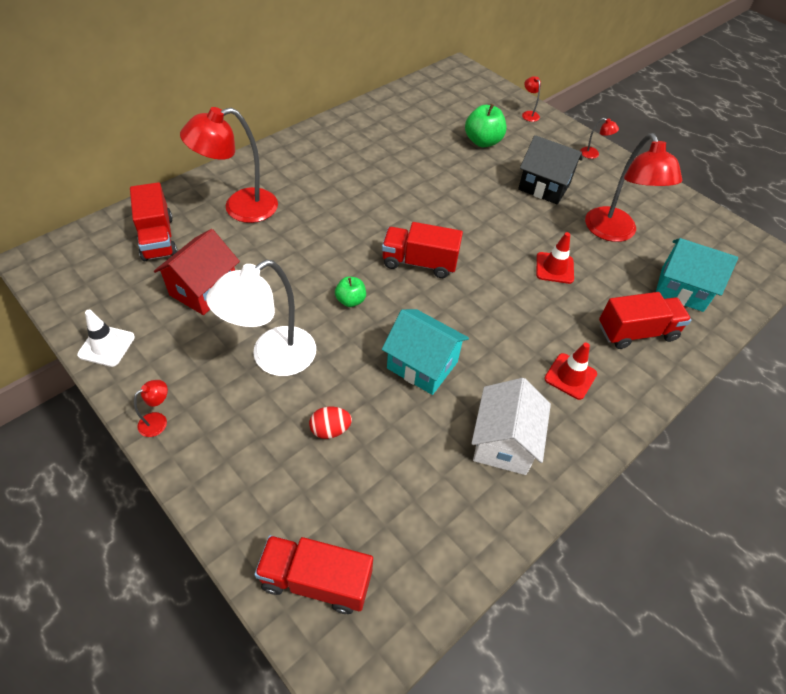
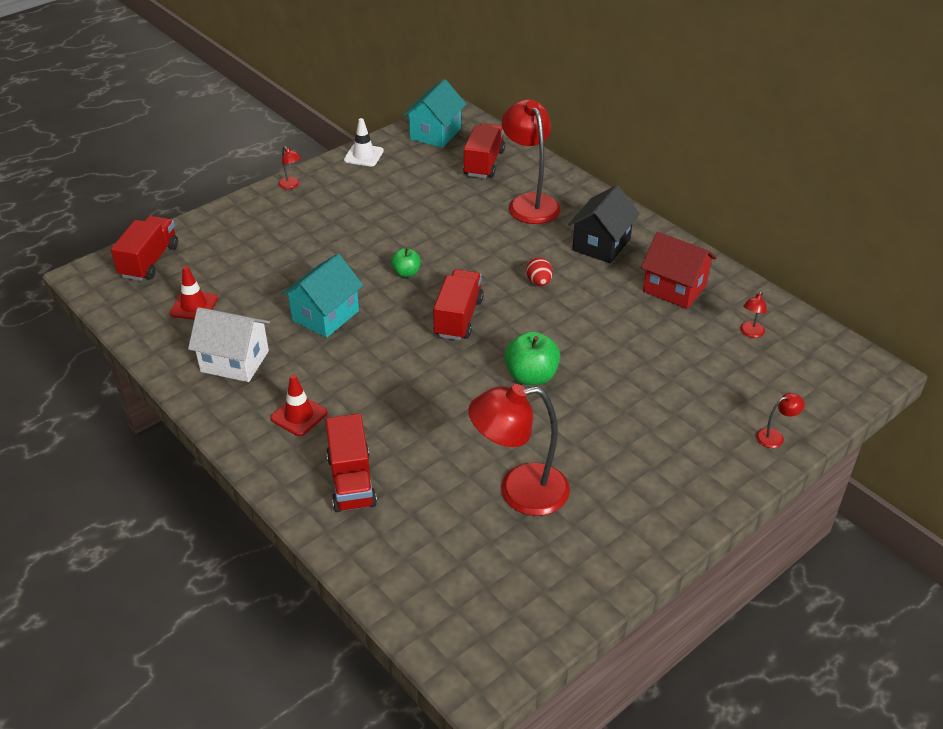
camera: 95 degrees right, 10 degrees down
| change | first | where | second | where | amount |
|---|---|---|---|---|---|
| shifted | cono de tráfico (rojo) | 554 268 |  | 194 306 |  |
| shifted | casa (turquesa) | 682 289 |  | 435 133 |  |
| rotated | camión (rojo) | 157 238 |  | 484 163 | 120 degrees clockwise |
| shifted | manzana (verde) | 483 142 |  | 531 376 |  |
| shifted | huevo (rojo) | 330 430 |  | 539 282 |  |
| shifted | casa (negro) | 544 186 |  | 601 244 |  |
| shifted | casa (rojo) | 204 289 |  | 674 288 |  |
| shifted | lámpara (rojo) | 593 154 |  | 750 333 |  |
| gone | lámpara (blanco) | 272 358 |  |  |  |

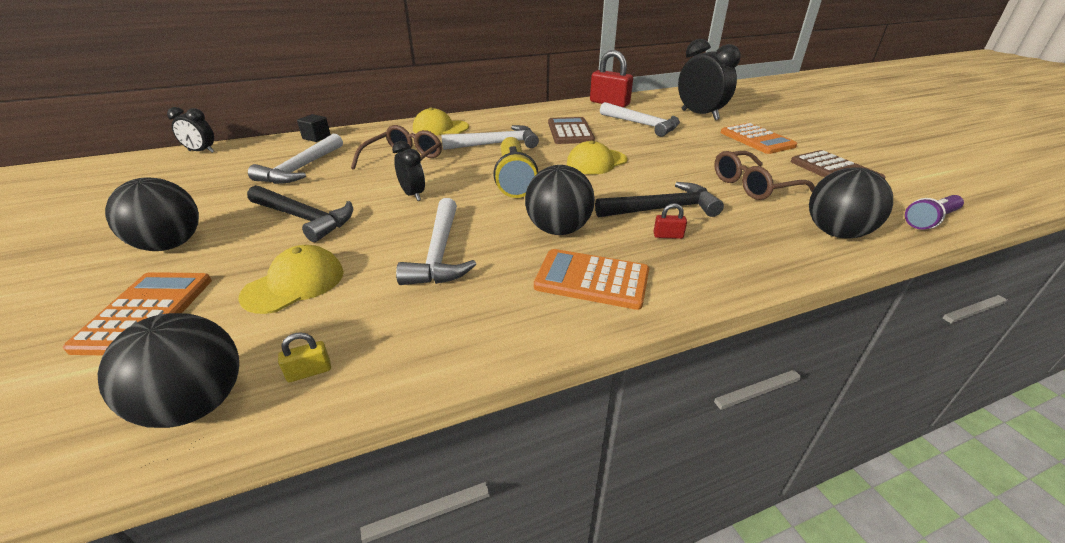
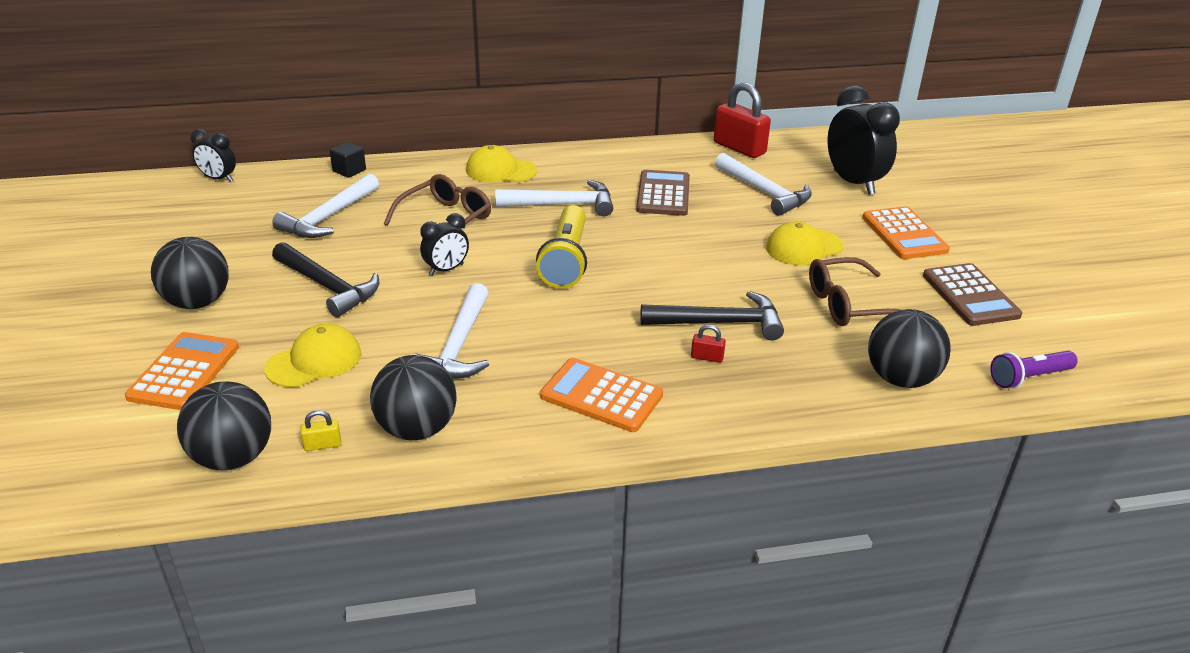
camera: 10 degrees right, 0 degrees up
| change | first | where | second | where | amount |
|---|---|---|---|---|---|
| shifted | pelota (negro) | 558 230 |  | 417 429 |  |
| rotated | despertador (negro) | 413 195 |  | 446 270 | 75 degrees clockwise |
| shifted | gorra (amarillo) | 596 162 |  | 803 247 |  |

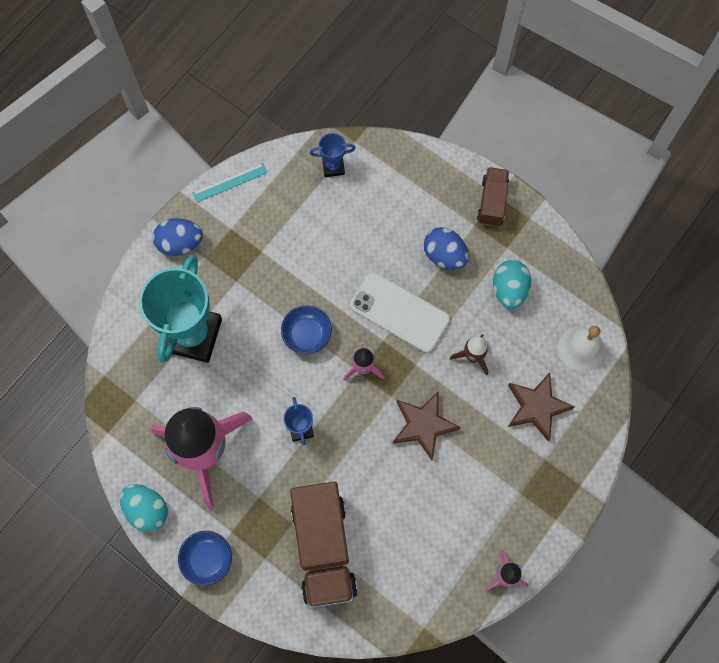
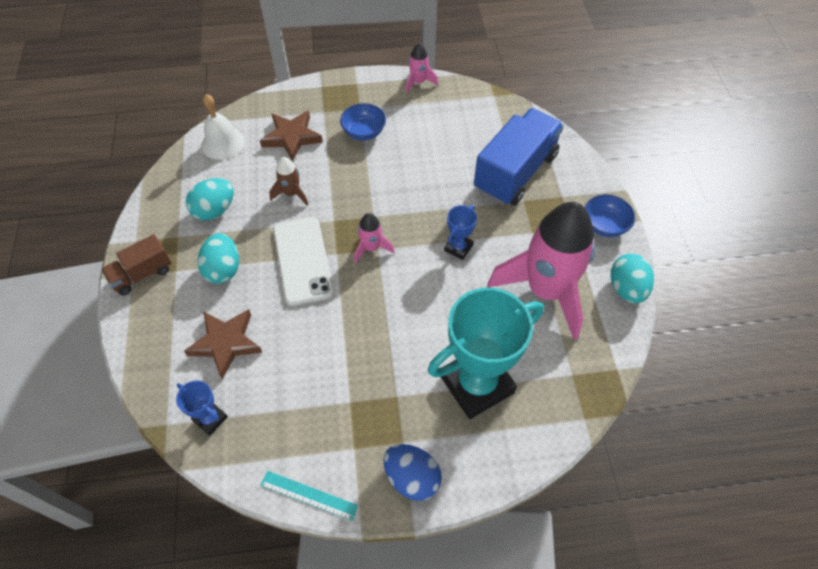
camera: 135 degrees left, 15 degrees down
| change | first | where | second | where | amount |
|---|---|---|---|---|---|
| shifted | estrella (marrón) | 423 425 |  | 226 343 |  |
| repainted | huevo (azul) | 444 255 | huevo (turquesa) | 223 269 |  |
| shifted | cuenco (azul) | 307 334 |  | 364 132 |  |
| repainted | camión (marrón) | 323 548 | camión (azul) | 515 172 |  |

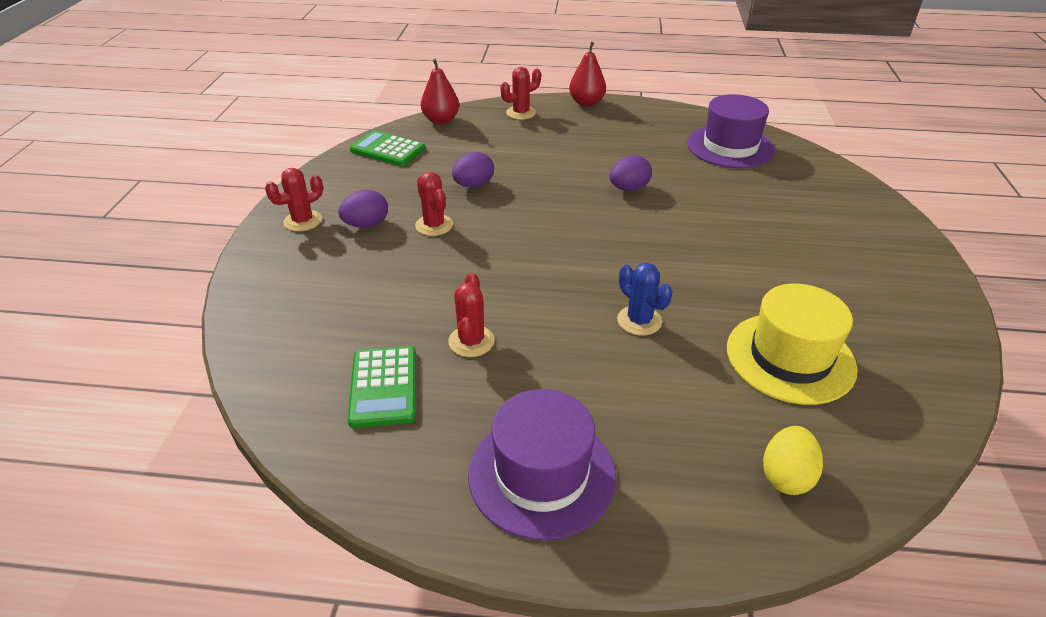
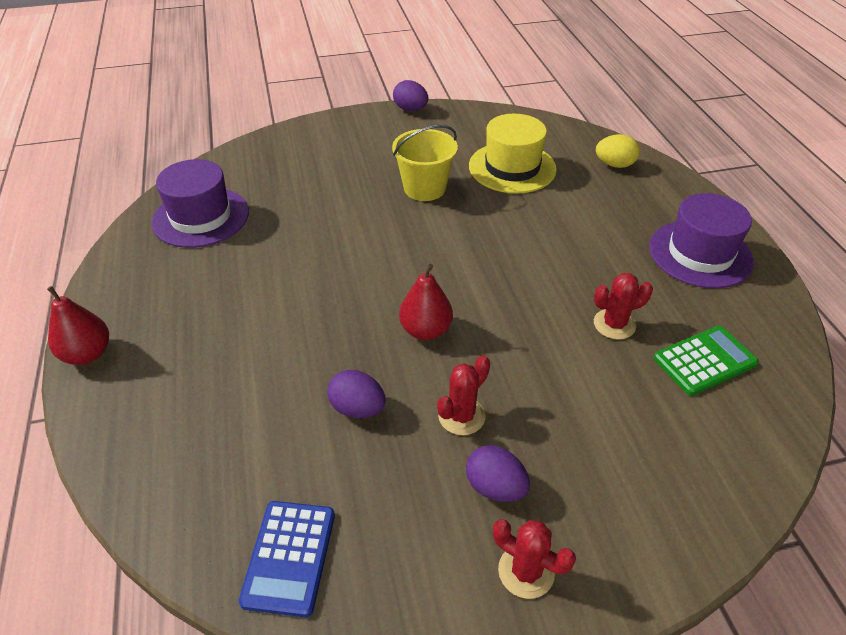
camera: 110 degrees left, 5 degrees up
| change | first | where | second | where | amount |
|---|---|---|---|---|---|
| repainted | calculadora (verde) | 387 149 | calculadora (azul) | 289 557 |  |
| new |  |  | balde (amarillo) | 424 188 |  |
| shifted | huevo (morado) | 628 188 |  | 410 109 |  |
| shifted | pera (rojo) | 441 120 |  | 425 330 |  |
| gone | cactus (rojo) | 521 113 |  |  |  |
| gone | cactus (azul) | 639 321 |  |  |  |

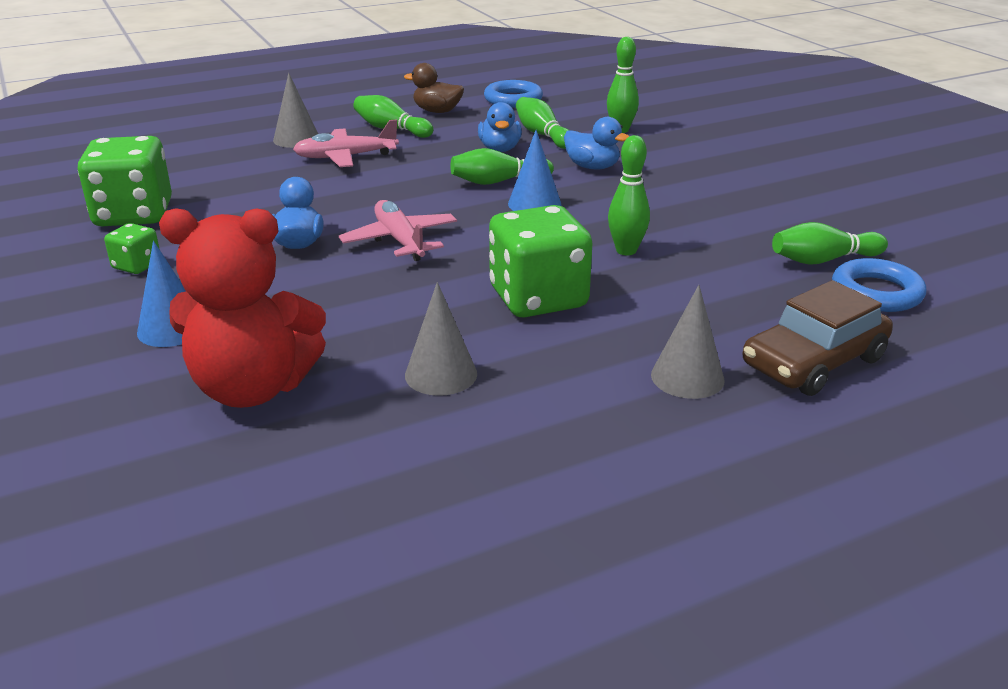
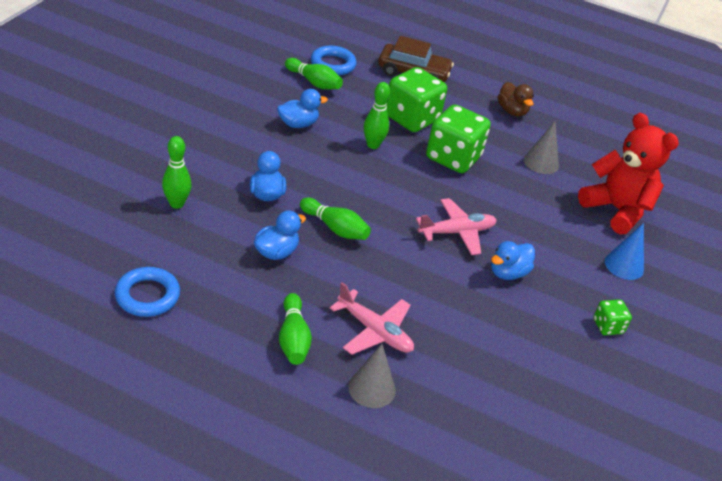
camera: 135 degrees left, 10 degrees up
| change | first | where | second | where | amount |
|---|---|---|---|---|---|
| new |  |  | pato (azul) | 298 124 |  |
| shifted | dado (verde) | 134 214 |  | 411 118 |  |
| rotated | avión (rosa) | 400 241 |  | 457 232 | 135 degrees counterclockwise |
| shifted | pato (marrón) | 437 111 |  | 512 111 |  |
| gone | cono (azul) | 534 204 |  |  |  |
| gone | bolo (verde) | 542 135 |  |  |  |
| gone | cono (gris) | 687 377 |  |  |  |

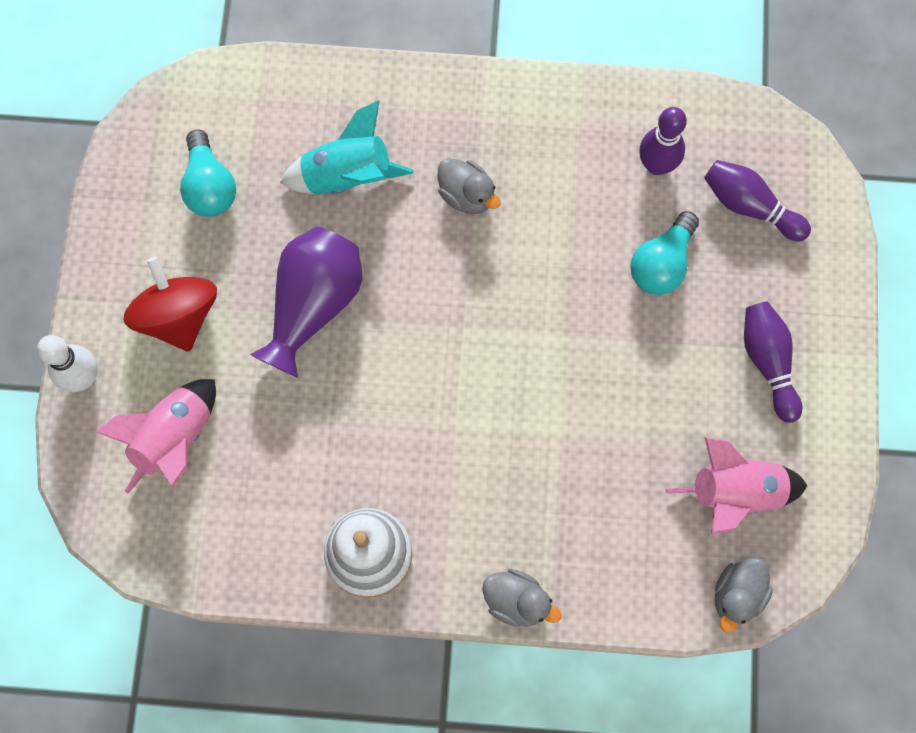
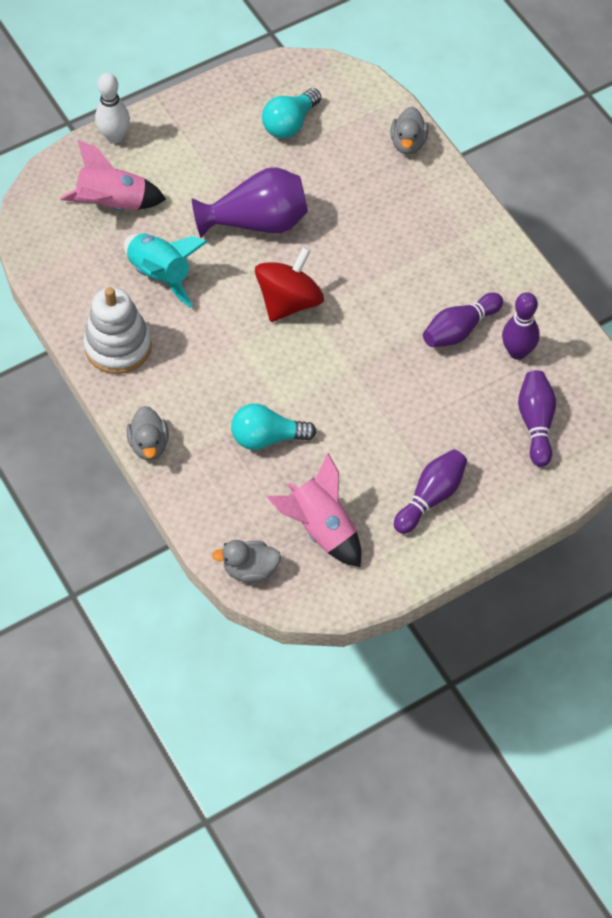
camera: 55 degrees right, 15 degrees down
| change | first | where | second | where | amount |
|---|---|---|---|---|---|
| shifted | cohete (turquesa) | 347 176 |  | 160 275 |  |
| shifted | bombilla (turquesa) | 662 263 |  | 267 437 |  |
| shifted | peonza (rojo) | 178 316 |  | 289 302 |  |
| shifted | pato (gris) | 467 195 |  | 408 143 |  |
| new |  |  | bolo (morado) | 460 329 |  |

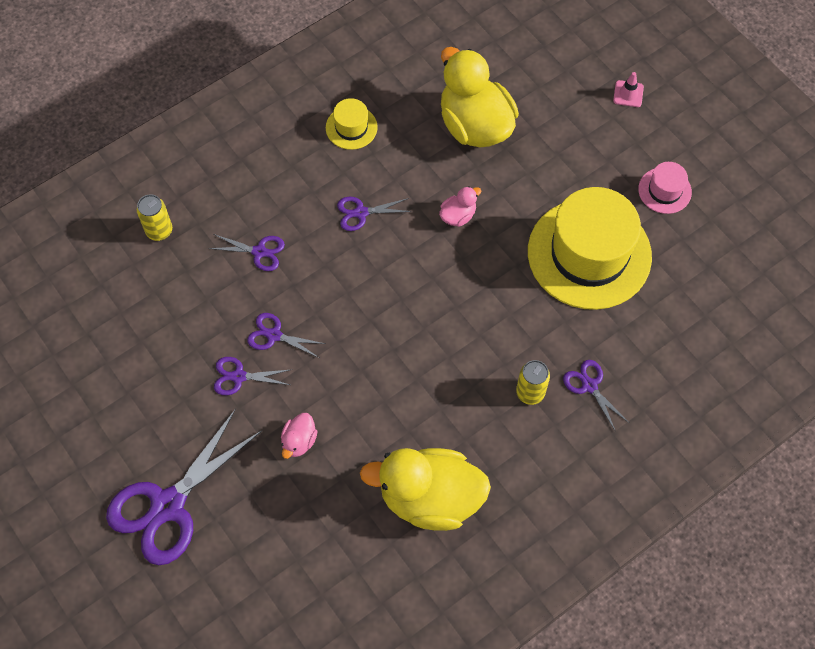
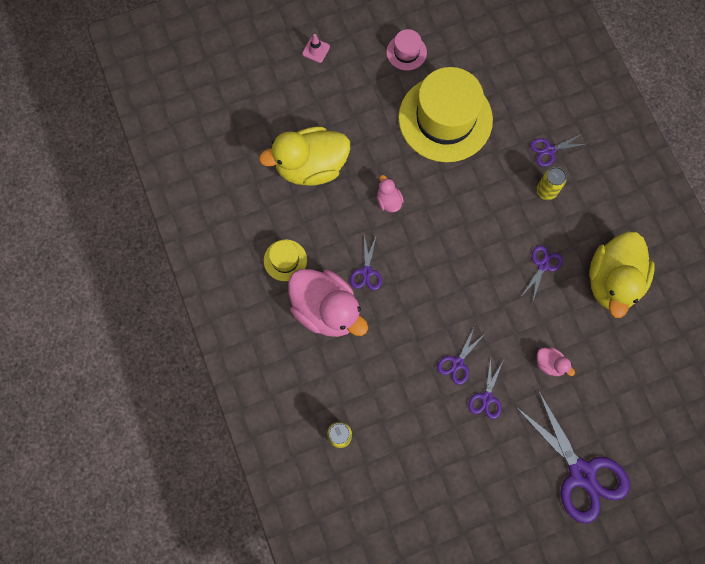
camera: 75 degrees left, 10 degrees up
| change | first | where | second | where | amount |
|---|---|---|---|---|---|
| new |  |  | pato (rosa) | 326 309 |  |
| shifted | tijeras (morado) | 259 252 |  | 543 265 |  |

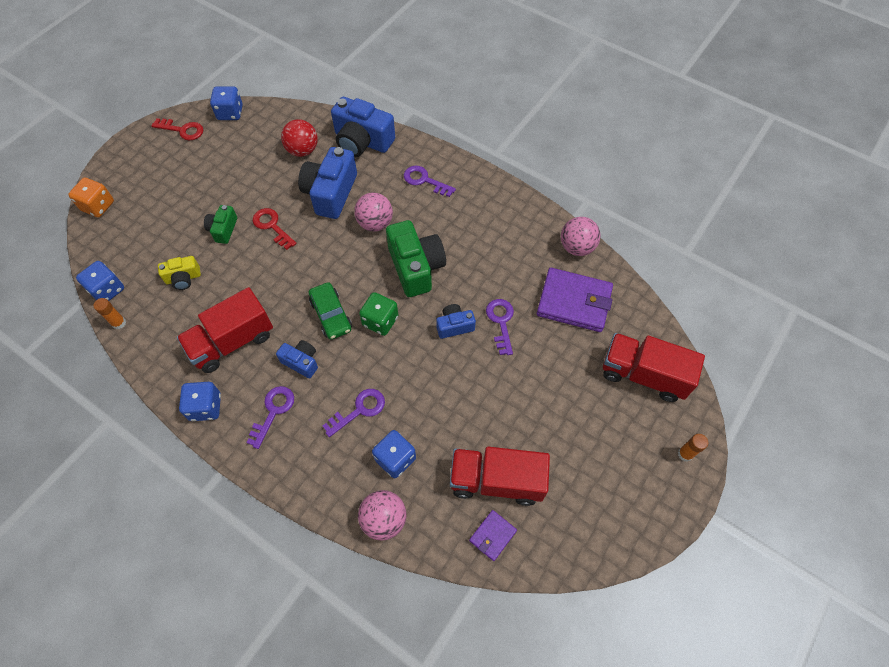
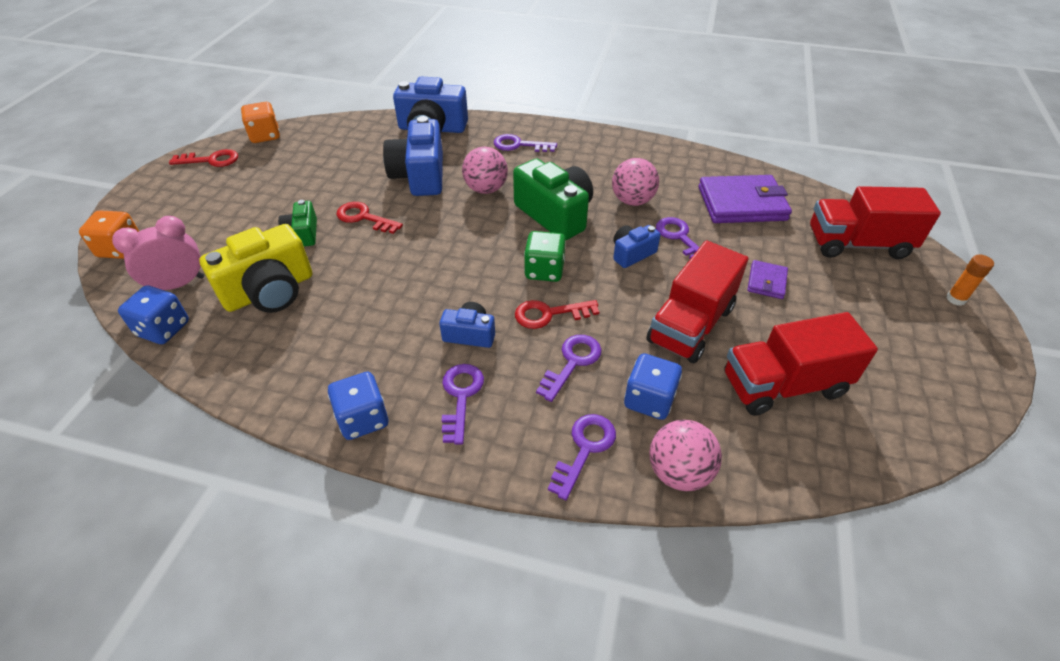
camera: 20 degrees left, 15 degrees down
| change | first | where | second | where | amount |
|---|---|---|---|---|---|
| new |  |  | despertador (rosa) | 178 285 |  |
| scaled | cámara (amarillo) | 183 278 |  | 269 291 | x1.88 |
| repainted | dado (azul) | 230 113 | dado (naranja) | 265 136 |  |
| new |  |  | llave (rojo) | 549 314 |  |
| new |  |  | llave (morado) | 584 449 |  |
| shifted | pelota (rosa) | 576 247 |  | 632 201 |  |
| shifted | camión (rojo) | 232 342 |  | 690 325 |  |
| shifted | cartera (morado) | 493 536 |  | 766 282 |  |
| gone | barra de pegamento (naranja) | 119 323 |  |  |  |
| gone | pelota (rojo) | 302 150 |  |  |  |
| gone | coche (verde) | 331 315 |  |  |  |

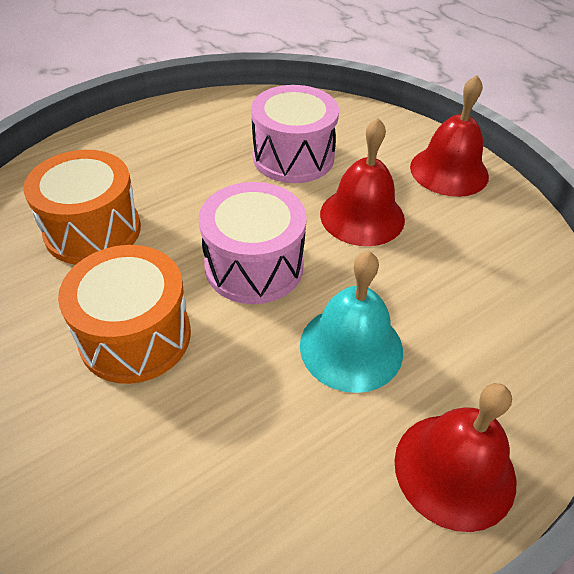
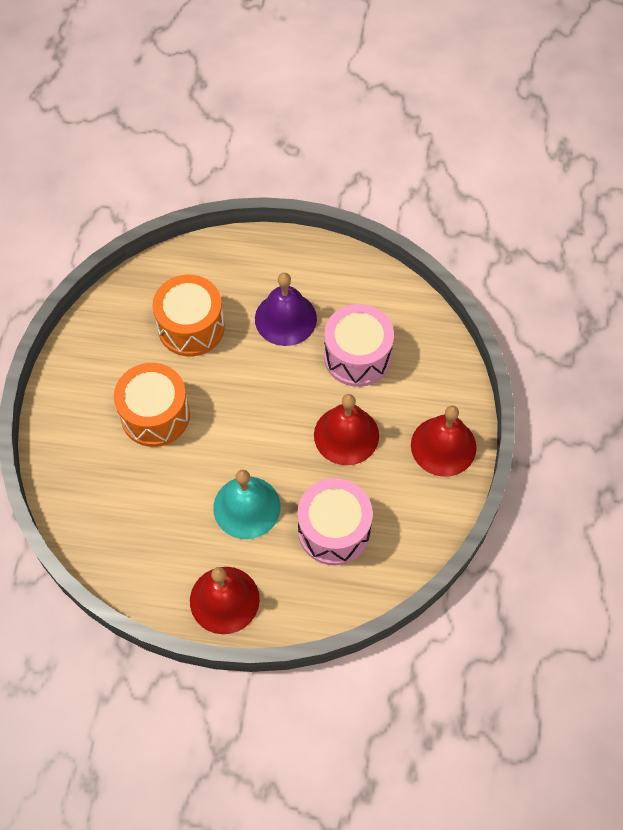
camera: 45 degrees right, 15 degrees up
| change | first | where | second | where | amount |
|---|---|---|---|---|---|
| new |  |  | campana (morado) | 285 318 |  |
| shifted | tambor (rosa) | 254 266 |  | 334 530 |  |

